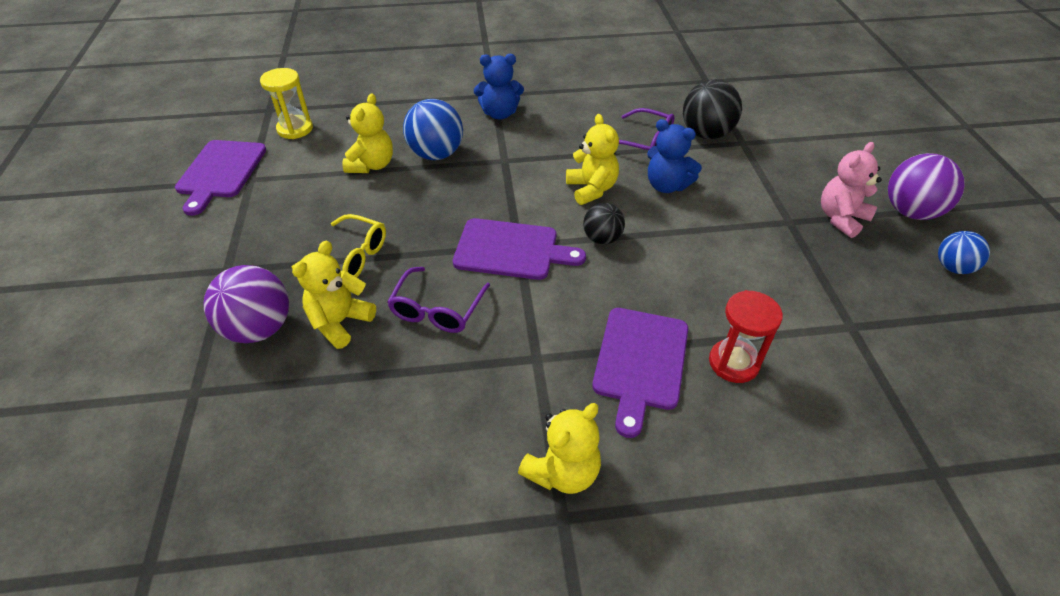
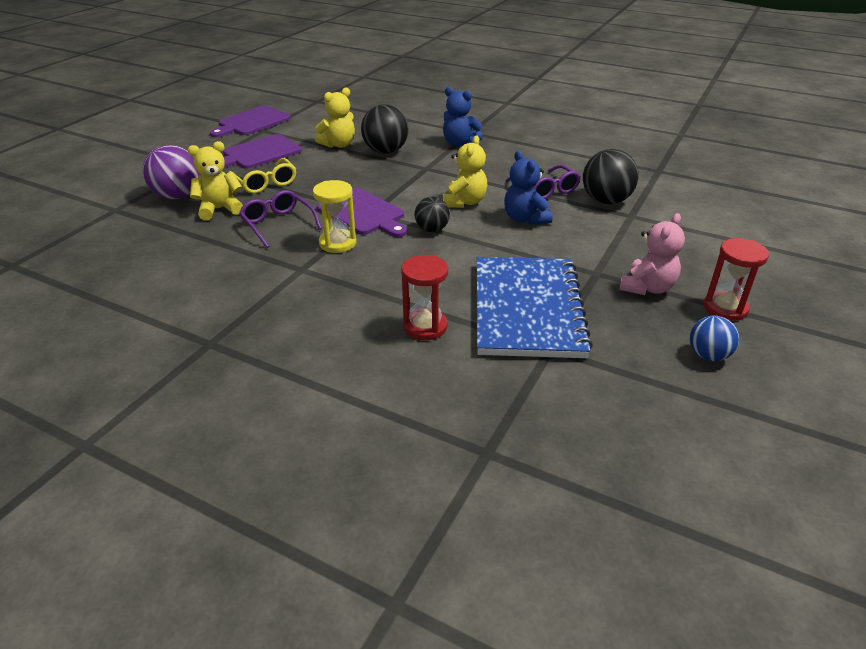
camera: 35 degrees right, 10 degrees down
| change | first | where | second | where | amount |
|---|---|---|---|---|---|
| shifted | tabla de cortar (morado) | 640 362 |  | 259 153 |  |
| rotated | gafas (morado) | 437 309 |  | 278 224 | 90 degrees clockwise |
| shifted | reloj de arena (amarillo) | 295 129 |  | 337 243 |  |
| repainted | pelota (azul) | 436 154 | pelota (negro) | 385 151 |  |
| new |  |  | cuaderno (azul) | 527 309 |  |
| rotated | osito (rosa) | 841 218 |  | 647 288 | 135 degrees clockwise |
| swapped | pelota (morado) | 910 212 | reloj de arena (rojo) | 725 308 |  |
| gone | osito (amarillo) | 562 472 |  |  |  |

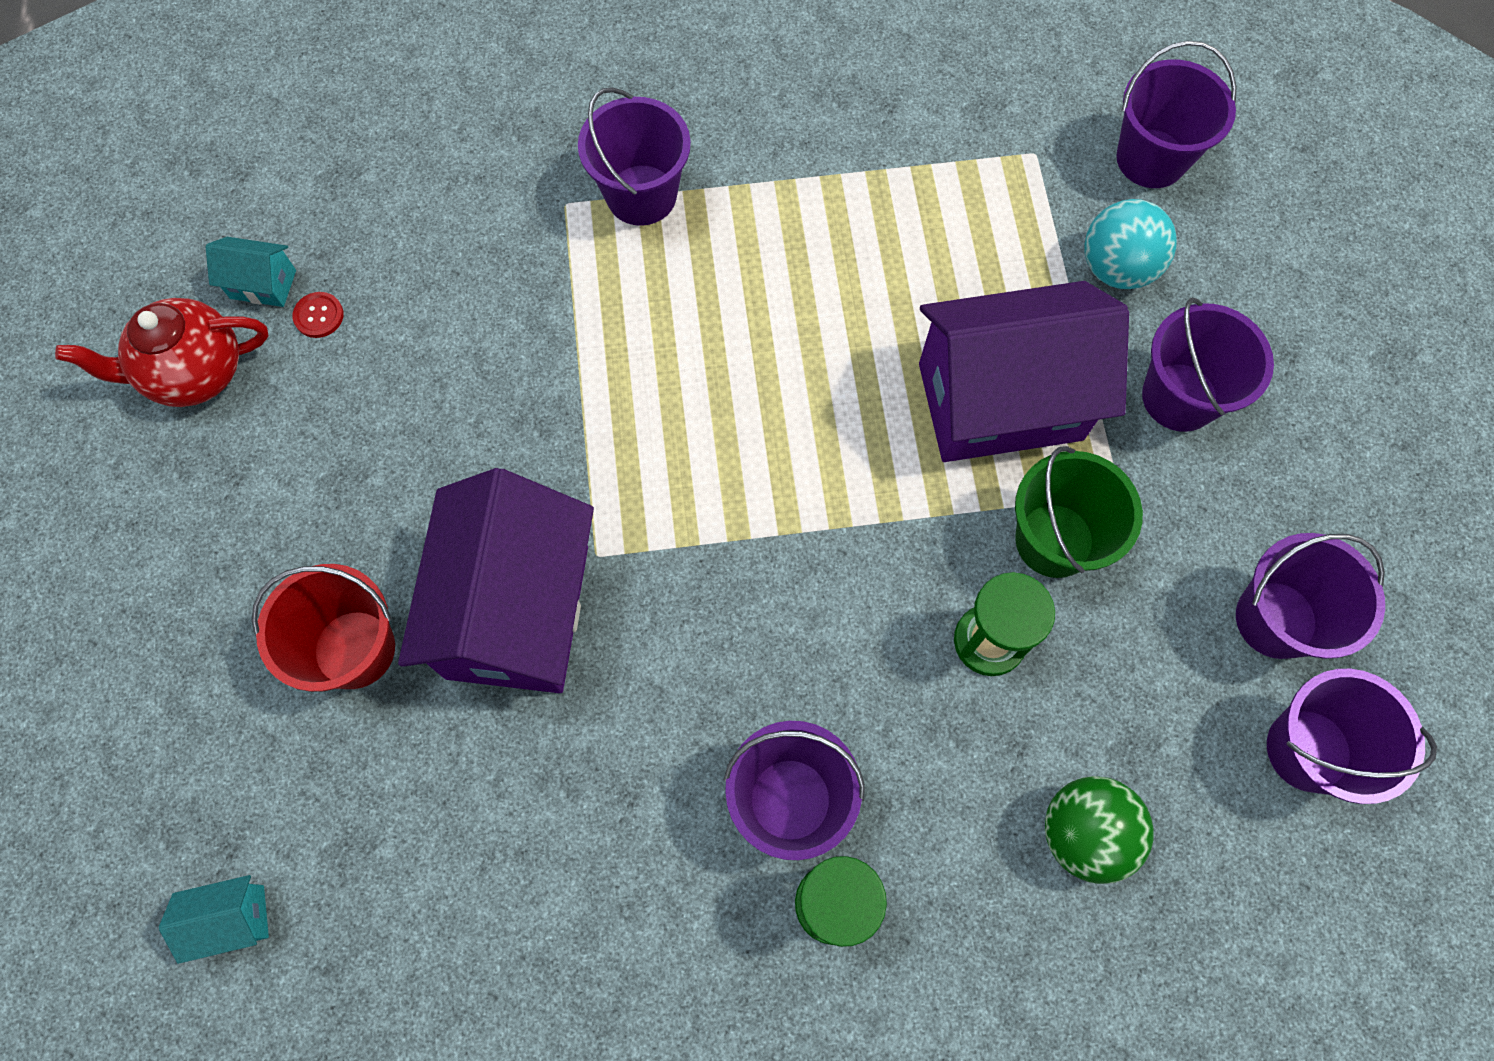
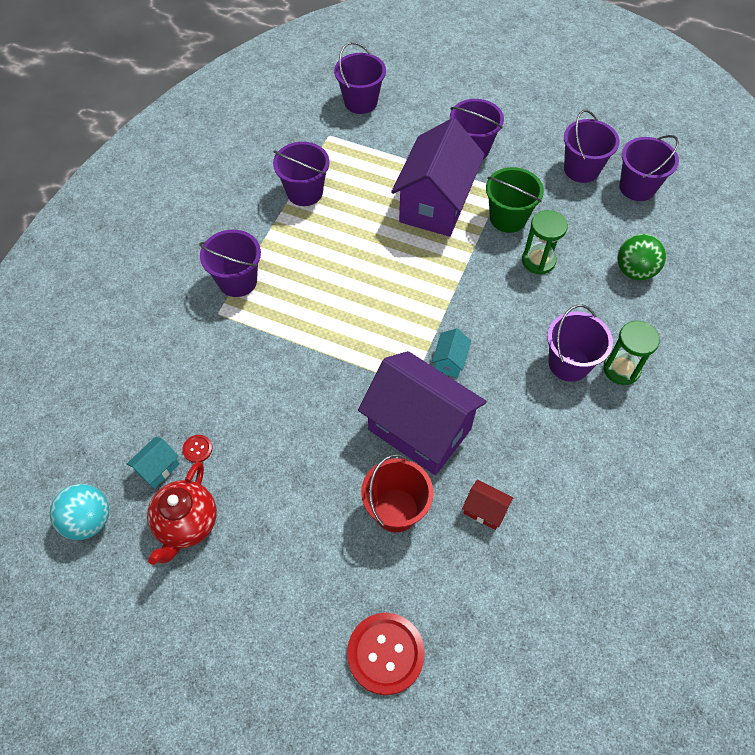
camera: 60 degrees left, 10 degrees down
| change | first | where | second | where | amount |
|---|---|---|---|---|---|
| shifted | pelota (turquesa) | 1116 268 |  | 88 520 |  |
| new |  |  | balde (morado) | 304 192 |  |
| new |  |  | botón (rojo) | 385 653 |  |
| shifted | casa (turquesa) | 232 919 |  | 449 361 |  |
| new |  |  | casa (rojo) | 485 510 |  |

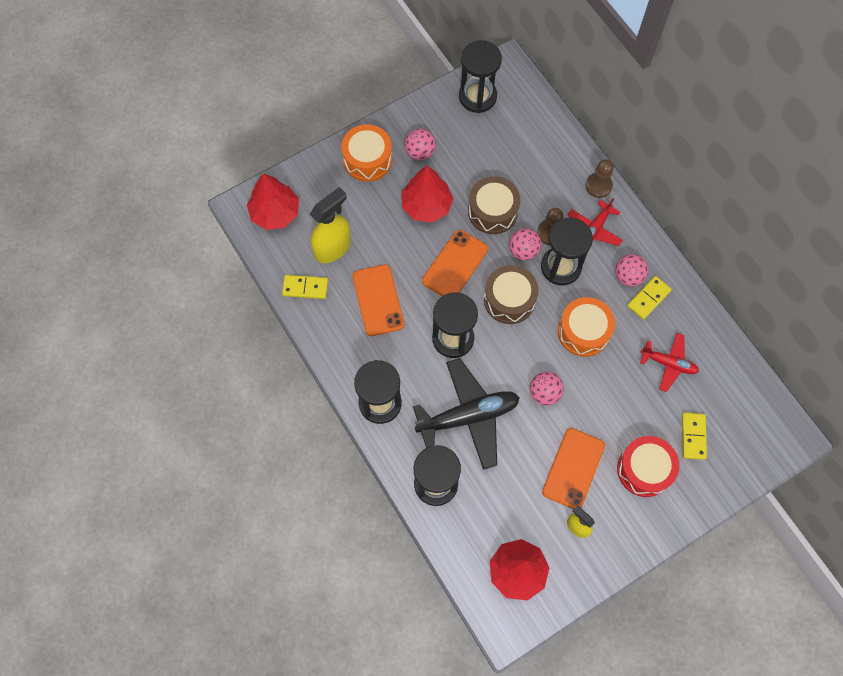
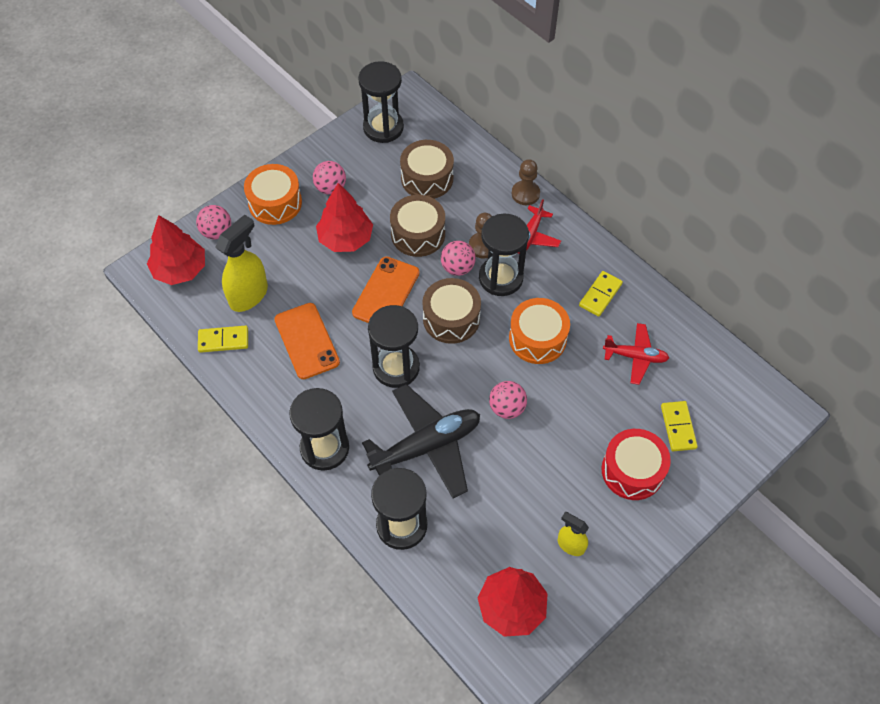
camera: 10 degrees left, 10 degrees down
| change | first | where | second | where | amount |
|---|---|---|---|---|---|
| shifted | pelota (rosa) | 628 276 |  | 217 232 |  |
| new |  |  | tambor (marrón) | 427 178 |  |
| gone | móvil (naranja) | 573 468 |  |  |  |

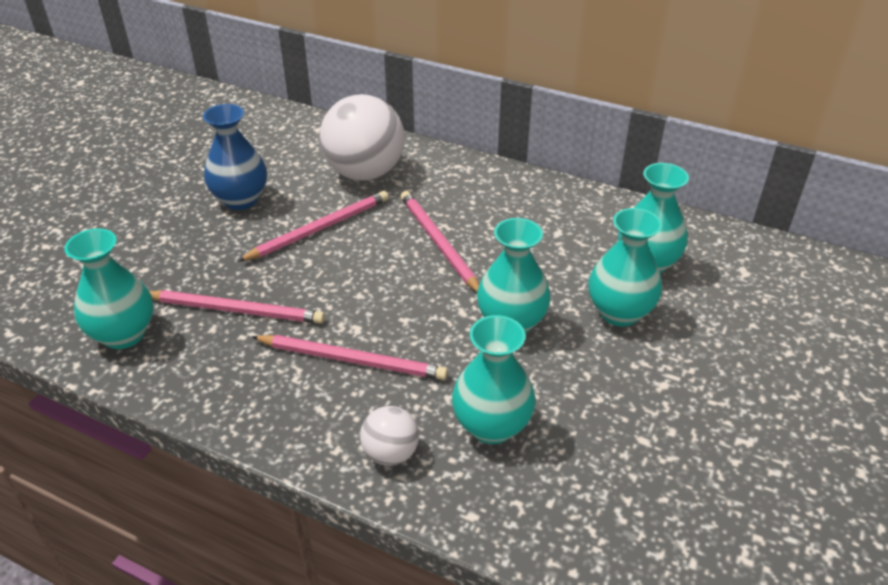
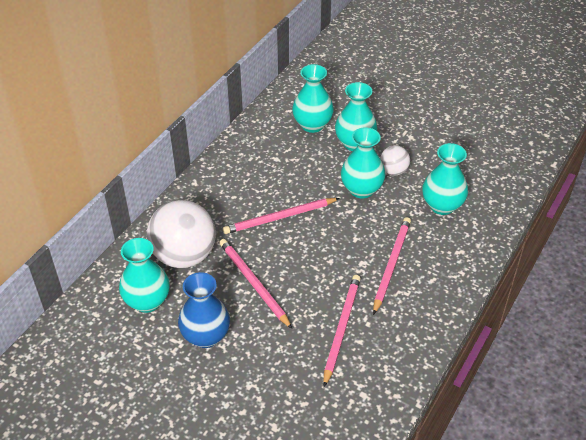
camera: 85 degrees left, 5 degrees up
| change | first | where | second | where | amount |
|---|---|---|---|---|---|
| shifted | florero (turquesa) | 124 334 |  | 147 301 |  |
| shifted | pelota (blanco) | 390 453 |  | 393 171 |  |

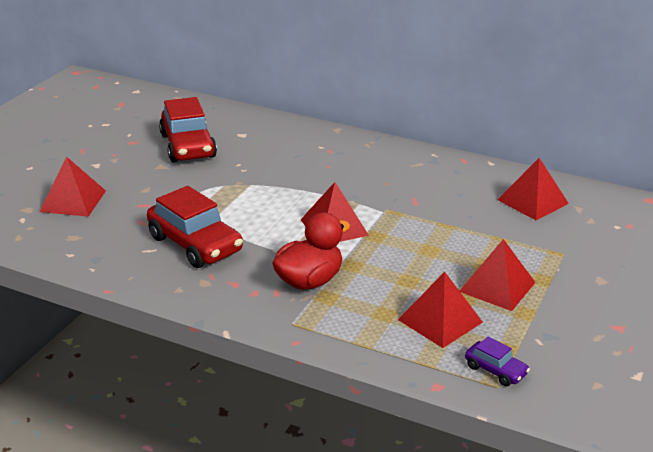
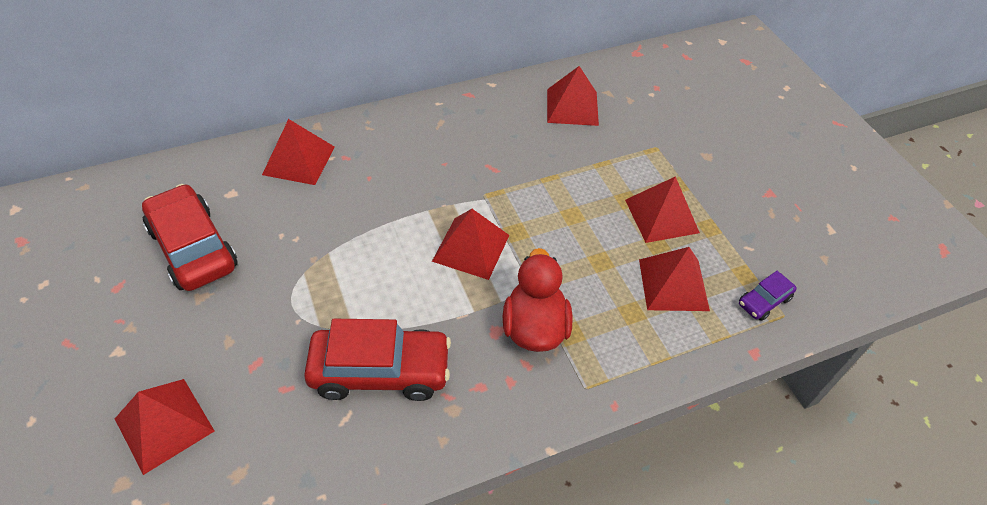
camera: 50 degrees left, 20 degrees up
| change | first | where | second | where | amount |
|---|---|---|---|---|---|
| rotated | coche (rojo) | 188 146 |  | 193 248 | 150 degrees counterclockwise |
| new |  |  | pirámide (rojo) | 299 160 |  |
| rotated | coche (morado) | 495 370 |  | 764 301 | 150 degrees clockwise |

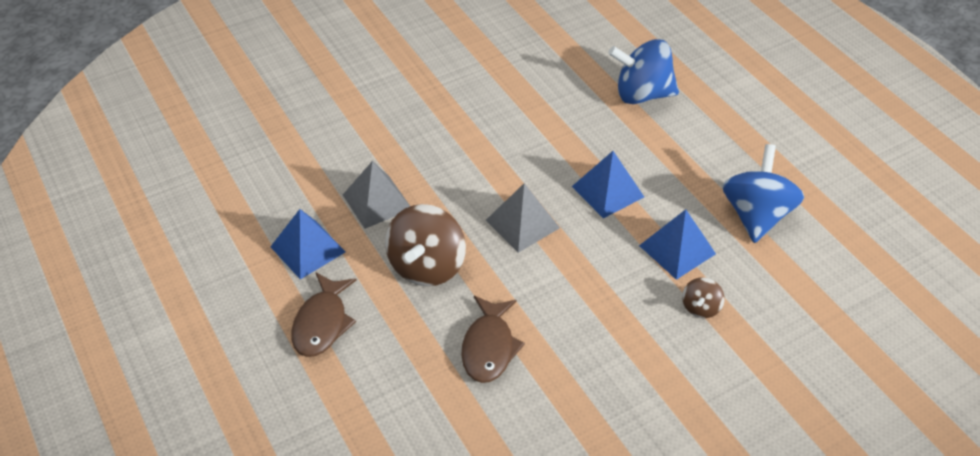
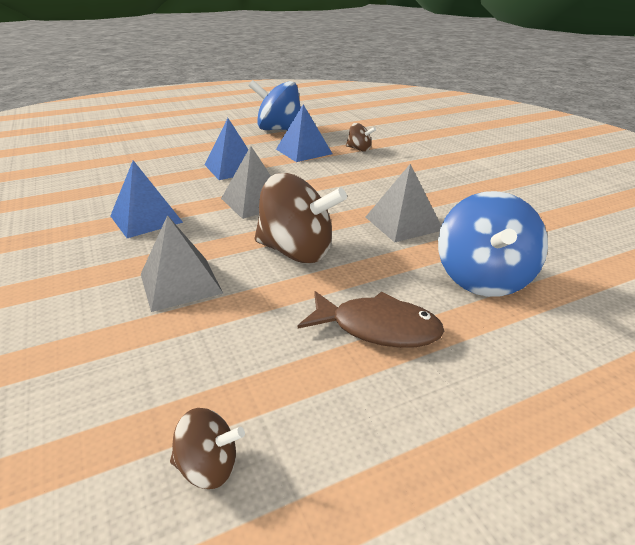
camera: 85 degrees left, 15 degrees down
| change | first | where | second | where | amount |
|---|---|---|---|---|---|
| shifted | pirámide (azul) | 307 249 |  | 146 219 |  |
| new |  |  | peonza (marrón) | 208 467 |  |
| swapped | pez (marrón) | 489 347 | pirámide (gris) | 403 223 |  |
| shifted | peonza (azul) | 642 94 |  | 483 279 |  |

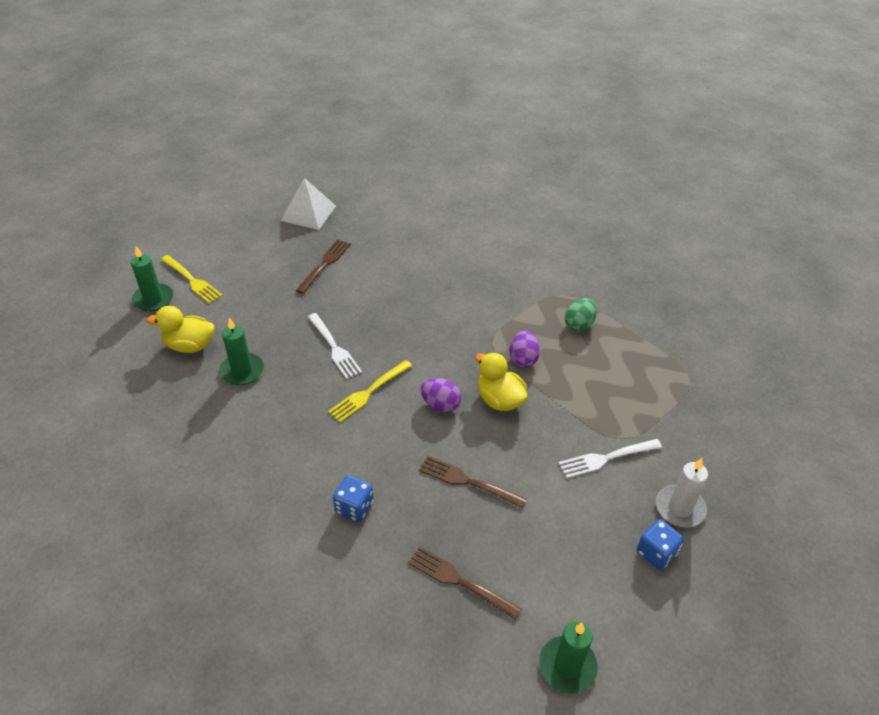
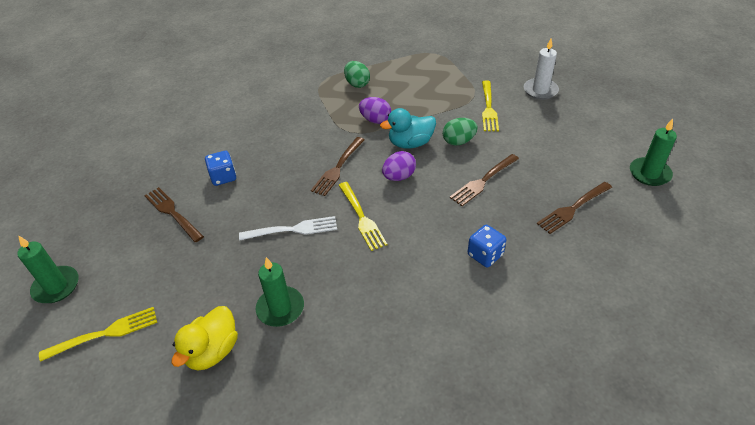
camera: 65 degrees left, 0 degrees up
| change | first | where | second | where | amount |
|---|---|---|---|---|---|
| shifted | vela (verde) | 153 299 |  | 56 286 |  |
| shifted | dado (azul) | 656 553 |  | 223 177 |  |
| new |  |  | tenedor (marrón) | 338 167 |  |
| repainted | pato (amarillo) | 499 400 | pato (turquesa) | 410 143 |  |
| new |  |  | huevo (verde) | 458 141 |  |
| repainted | tenedor (blanco) | 607 458 | tenedor (amarillo) | 488 108 |  |
| gone | pirámide (blanco) | 308 213 |  |  |  |

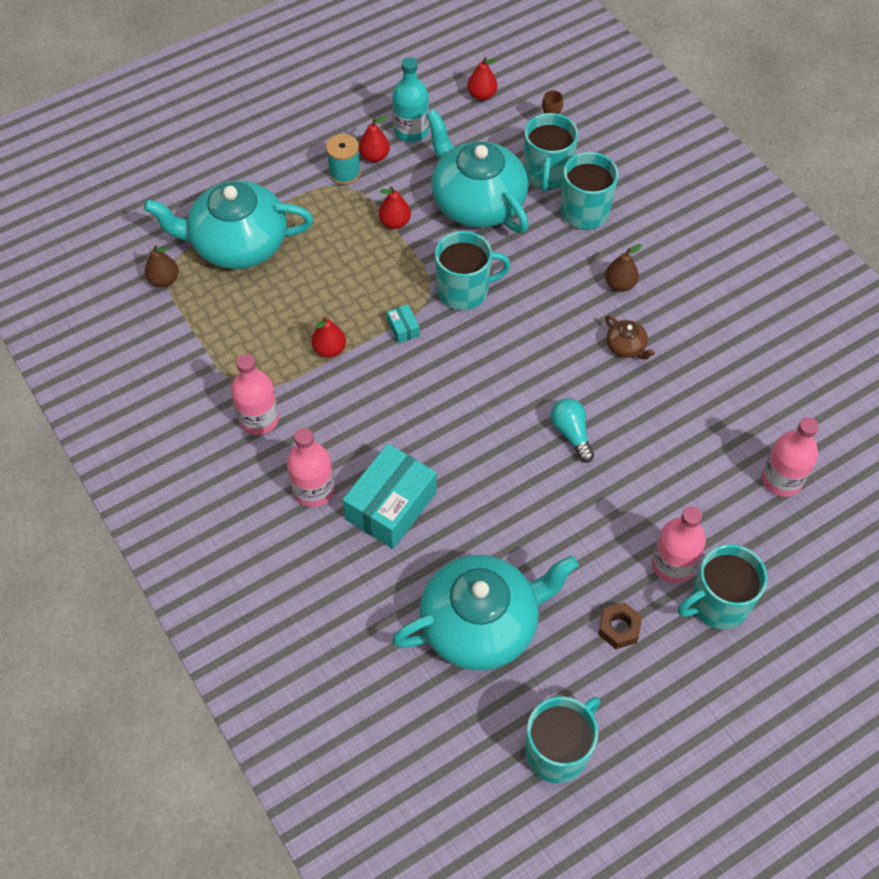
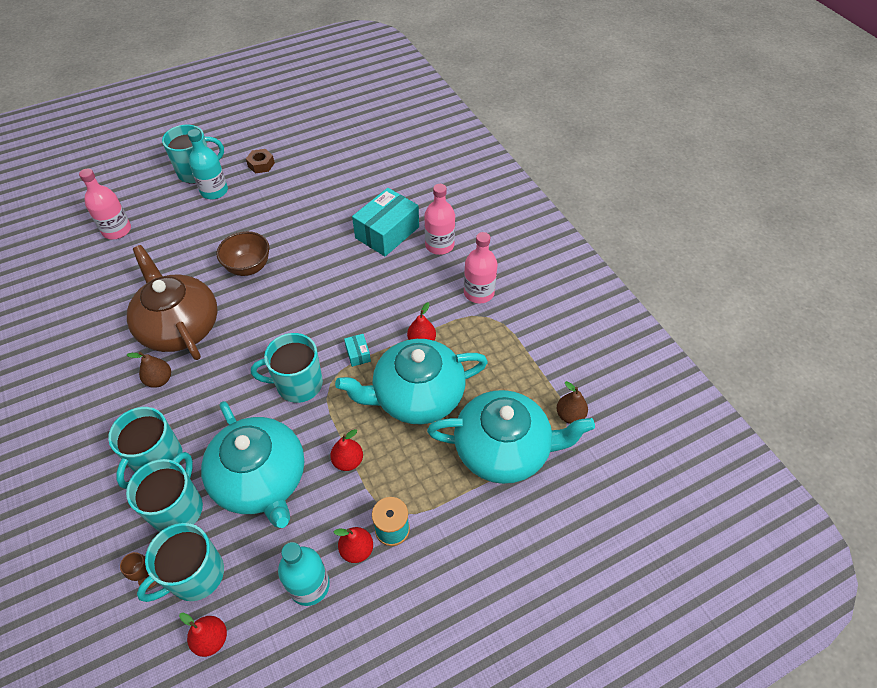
camera: 175 degrees left, 5 degrees down
| change | first | where | second | where | amount |
|---|---|---|---|---|---|
| scaled | tetera (marrón) | 626 346 |  | 179 326 | x2.50 |
| shifted | taza (turquesa) | 557 751 |  | 195 575 |  |
| repainted | botella (rosa) | 672 564 | botella (turquesa) | 214 191 |  |
| swapped | bombilla (turquesa) | 571 433 | cuenco (marrón) | 248 267 |  |
| shifted | tetera (turquesa) | 481 624 |  | 417 395 |  |

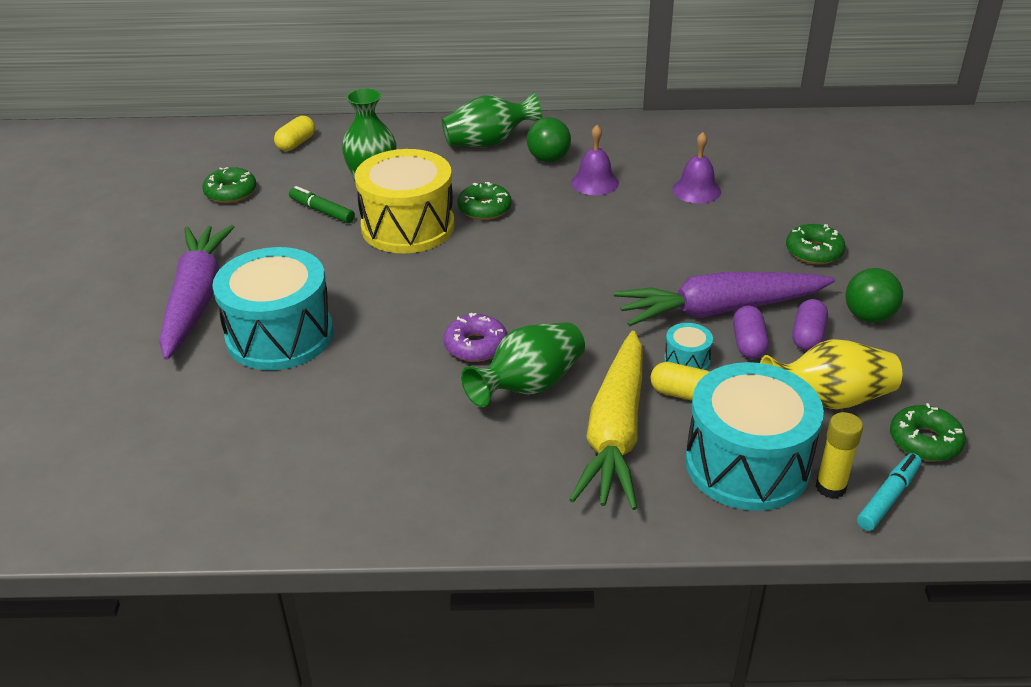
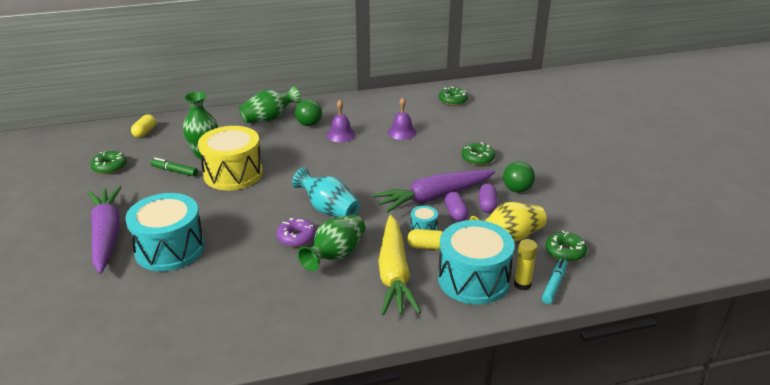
camera: 15 degrees left, 5 degrees down
| change | first | where | second | where | amount |
|---|---|---|---|---|---|
| new |  |  | florero (turquesa) | 328 210 |  |
| shifted | rosquilla (verde) | 484 209 |  | 452 100 |  |

